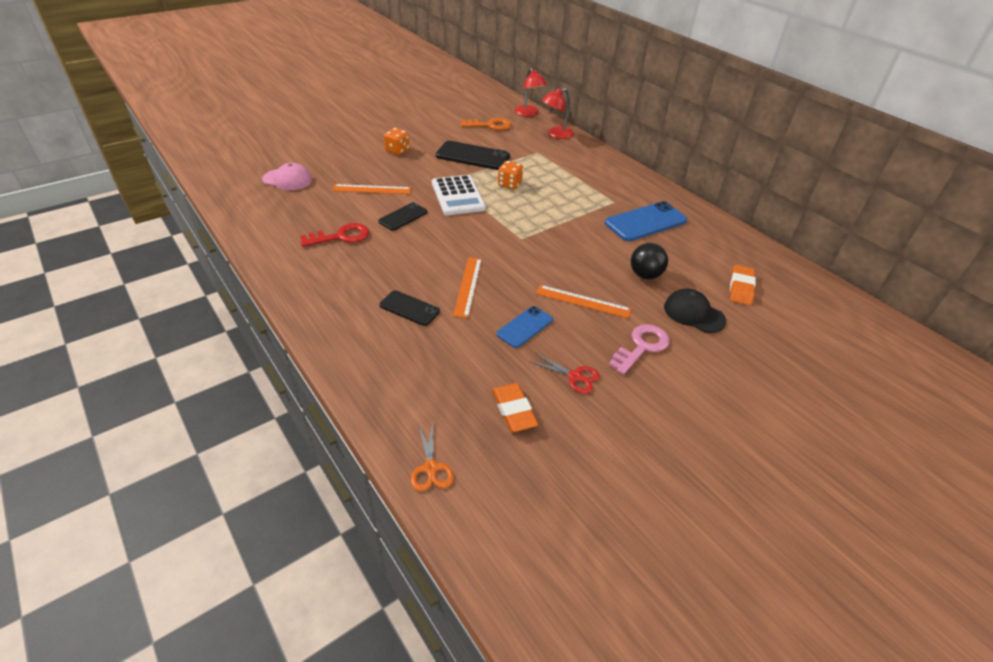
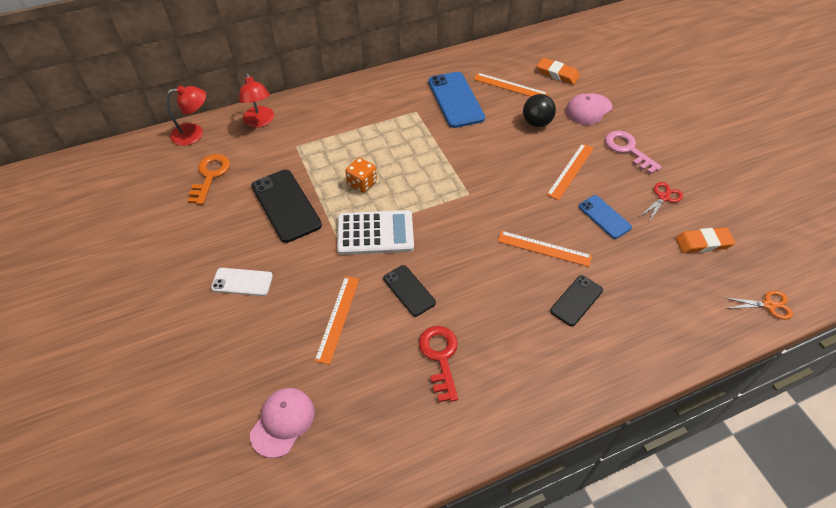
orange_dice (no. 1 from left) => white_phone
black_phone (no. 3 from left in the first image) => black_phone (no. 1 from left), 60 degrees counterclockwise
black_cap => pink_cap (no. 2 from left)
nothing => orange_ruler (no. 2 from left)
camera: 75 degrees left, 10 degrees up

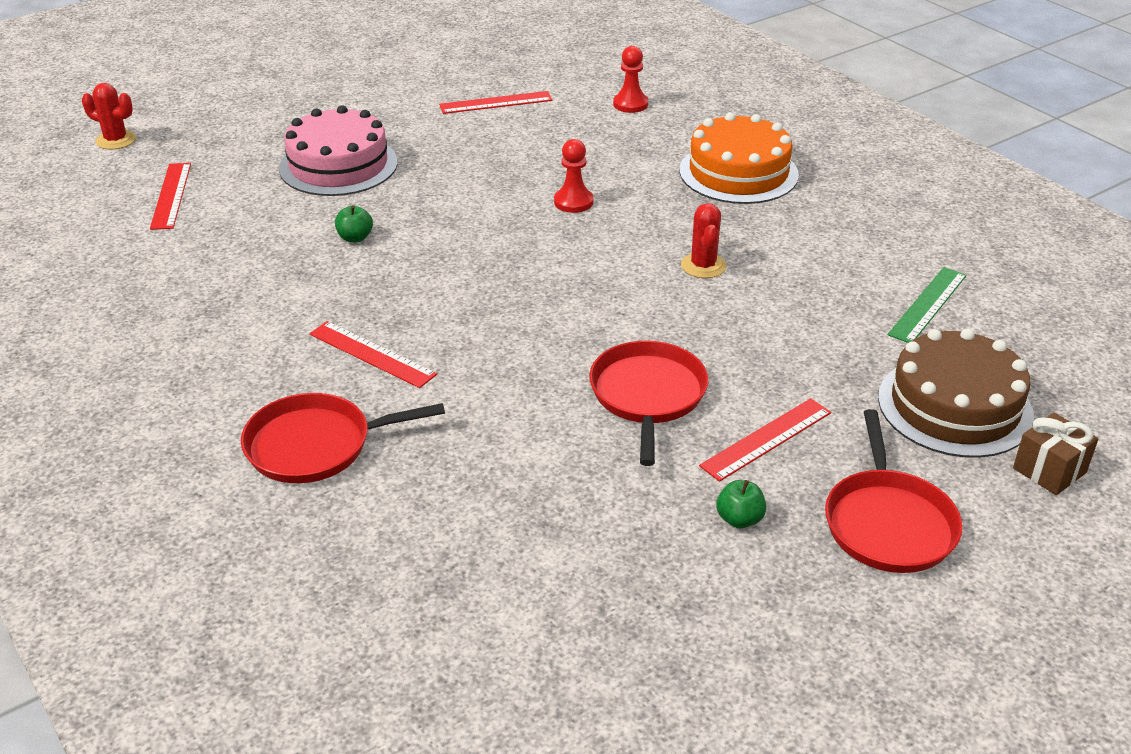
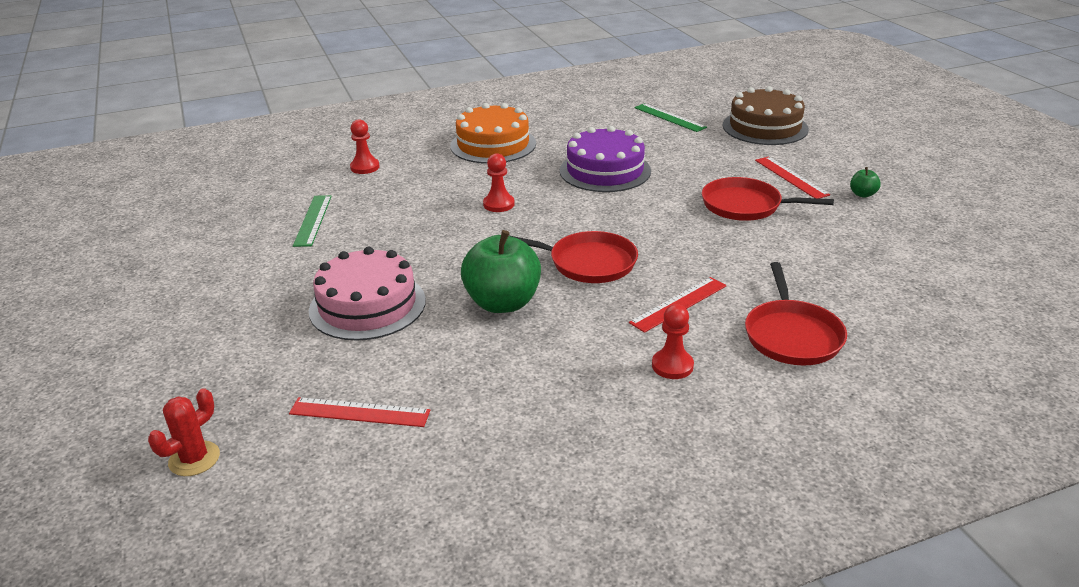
red_ruler (no. 3 from left) => green_ruler (no. 1 from left)
red_cactus (no. 2 from left) => purple_cake
green_apple (no. 1 from left), x2.32
red_pan (no. 3 from left in the first image) => red_pan (no. 1 from left), shifted
brown_gift => nothing
nothing => red_pawn (no. 3 from left)
camera: 75 degrees left, 5 degrees down

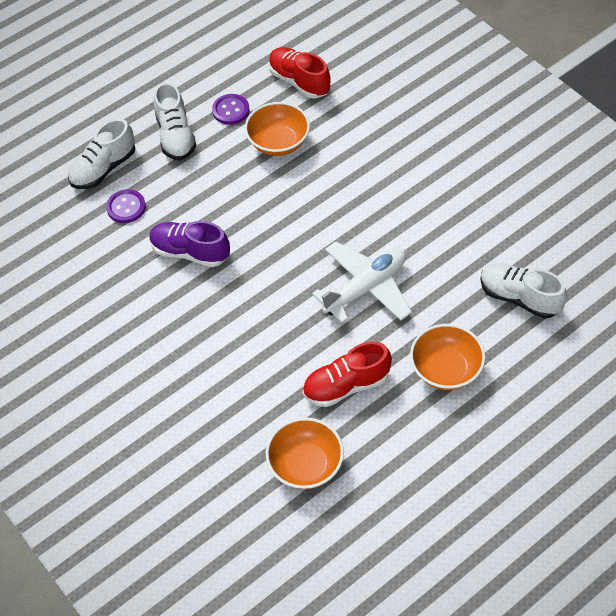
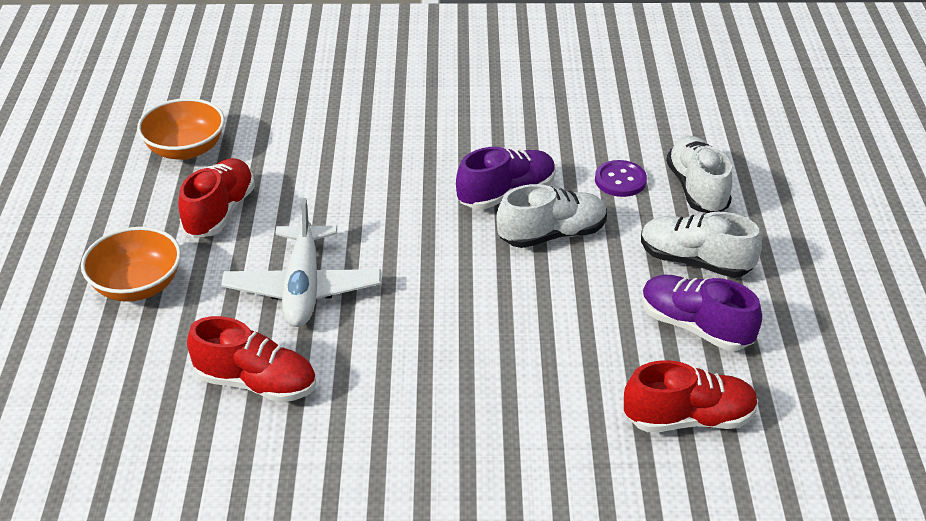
purple_button (no. 2 from left) => purple_shoe (no. 2 from left)
orange_bowl (no. 1 from left) => nothing
white_shoe (no. 3 from left in the first image) => white_shoe (no. 1 from left), shifted
nothing => red_shoe (no. 2 from left)
camera: 125 degrees right, 15 degrees down

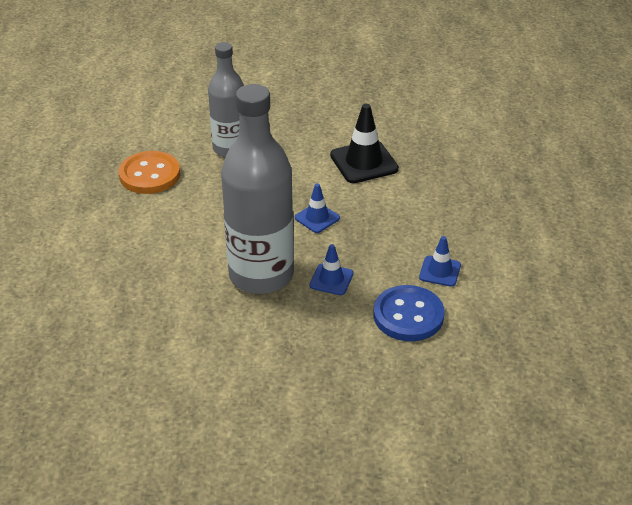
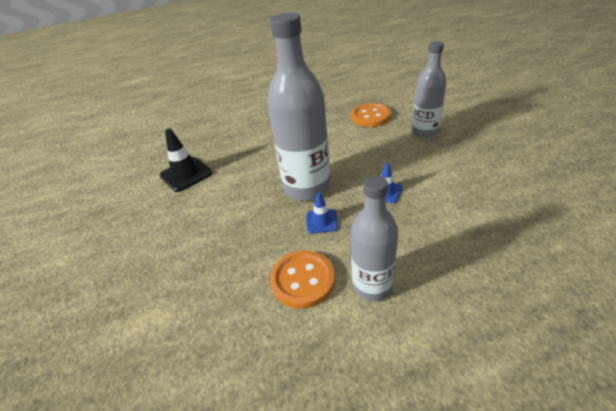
black_traffic_cone, shifted
blue_traffic_cone (no. 3 from left) => grey_bottle (no. 2 from left)
blue_button => orange_button (no. 1 from left)
camera: 75 degrees right, 0 degrees up

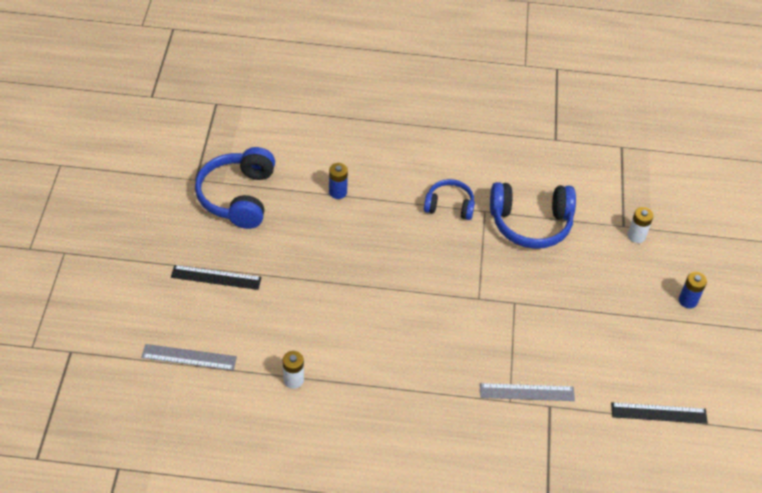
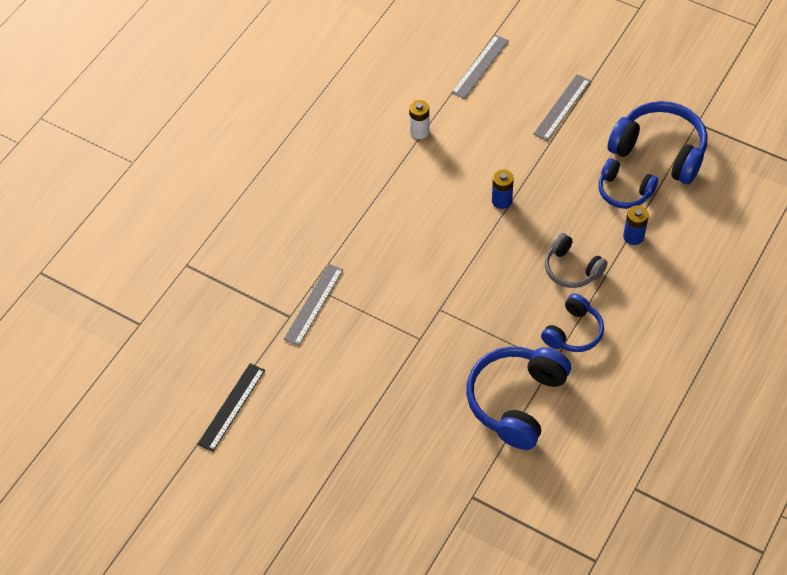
white_battery (no. 2 from left) => nothing
black_ruler (no. 1 from left) => grey_ruler (no. 3 from left)
blue_battery (no. 2 from left in the first image) => blue_battery (no. 1 from left), shifted
nothing => blue_headphones (no. 3 from left)
nothing => grey_headphones
camera: 120 degrees right, 5 degrees up

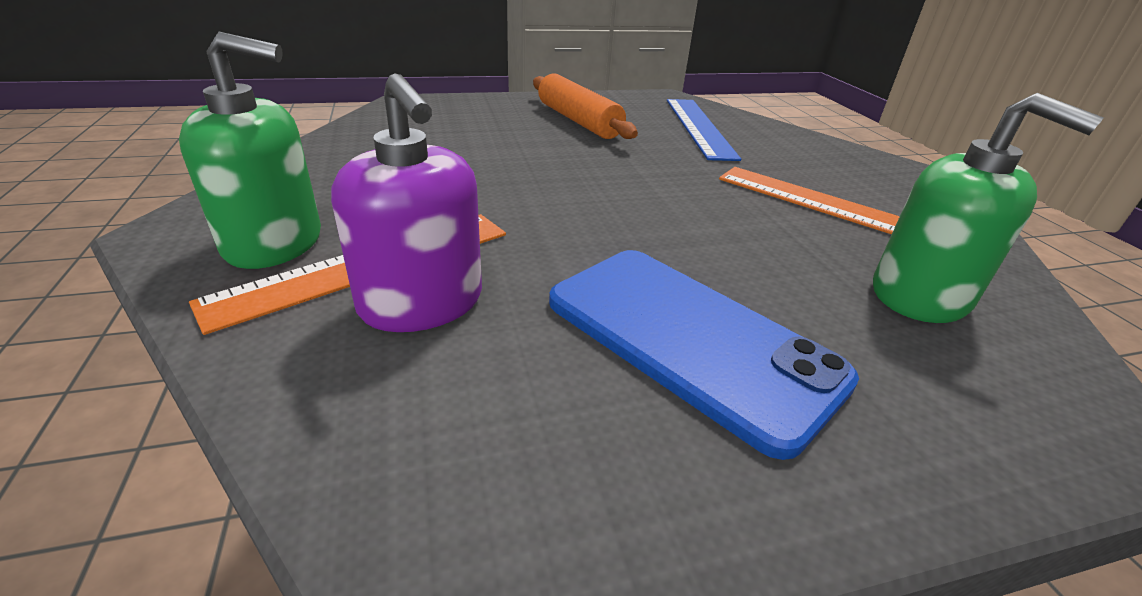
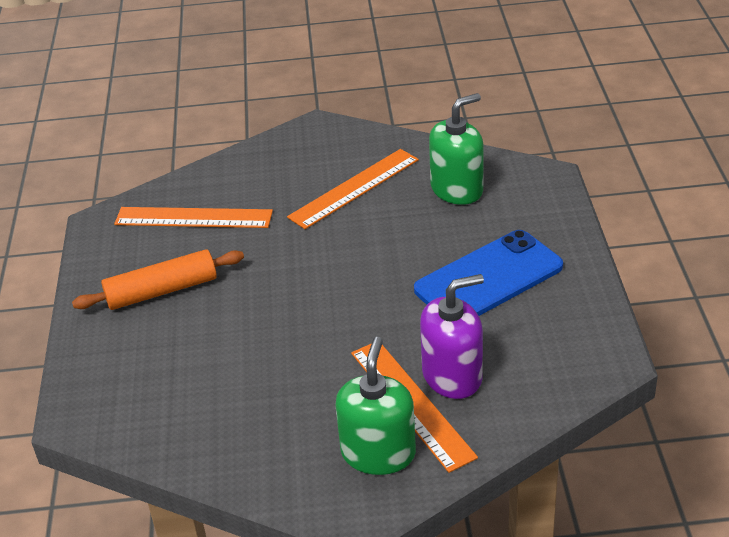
blue_ruler => orange_ruler (no. 1 from left)
camera: 75 degrees left, 5 degrees up

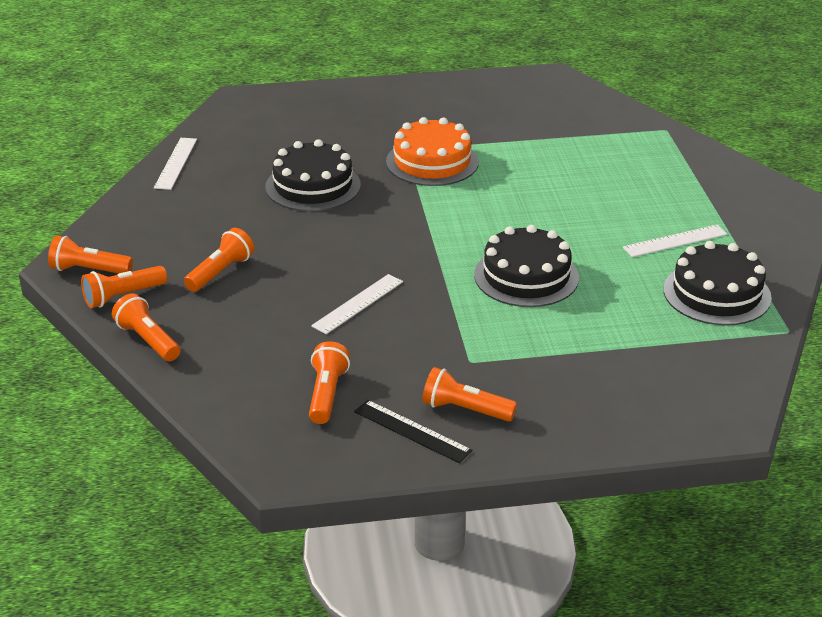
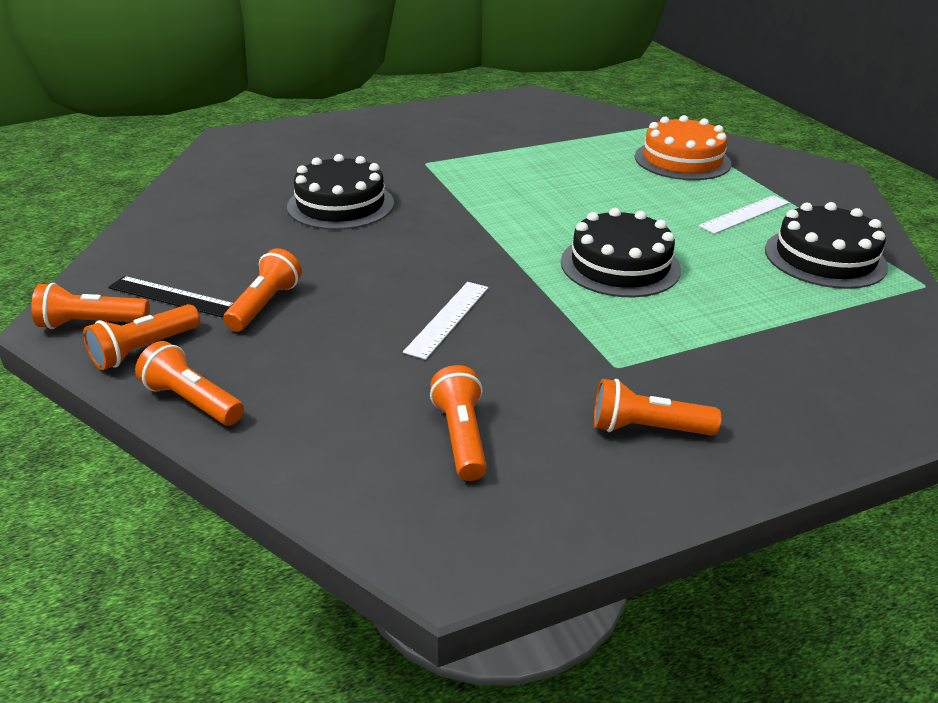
orange_cake, shifted
white_ruler (no. 1 from left) => nothing
black_ruler, shifted
camera: 15 degrees left, 0 degrees up

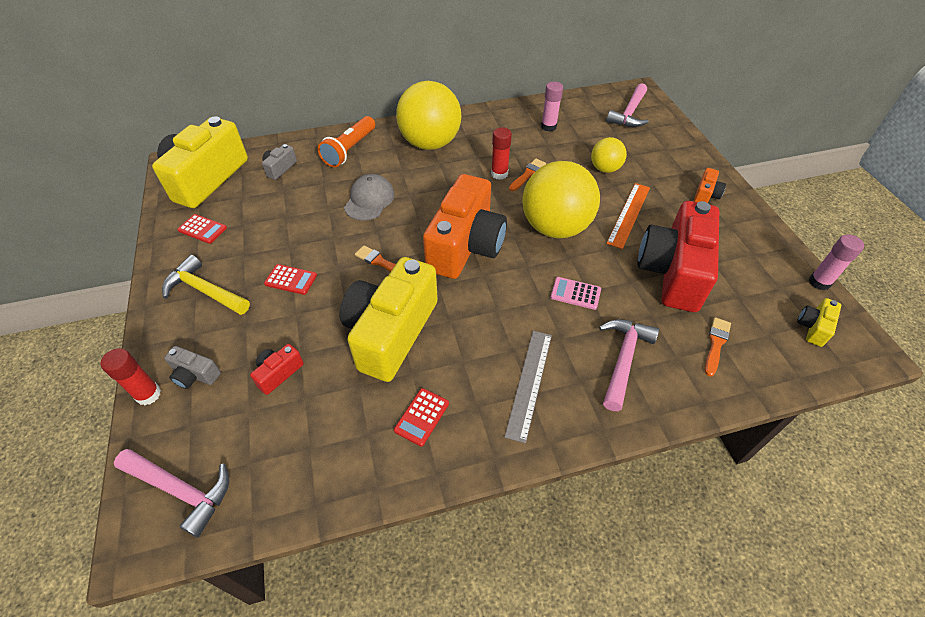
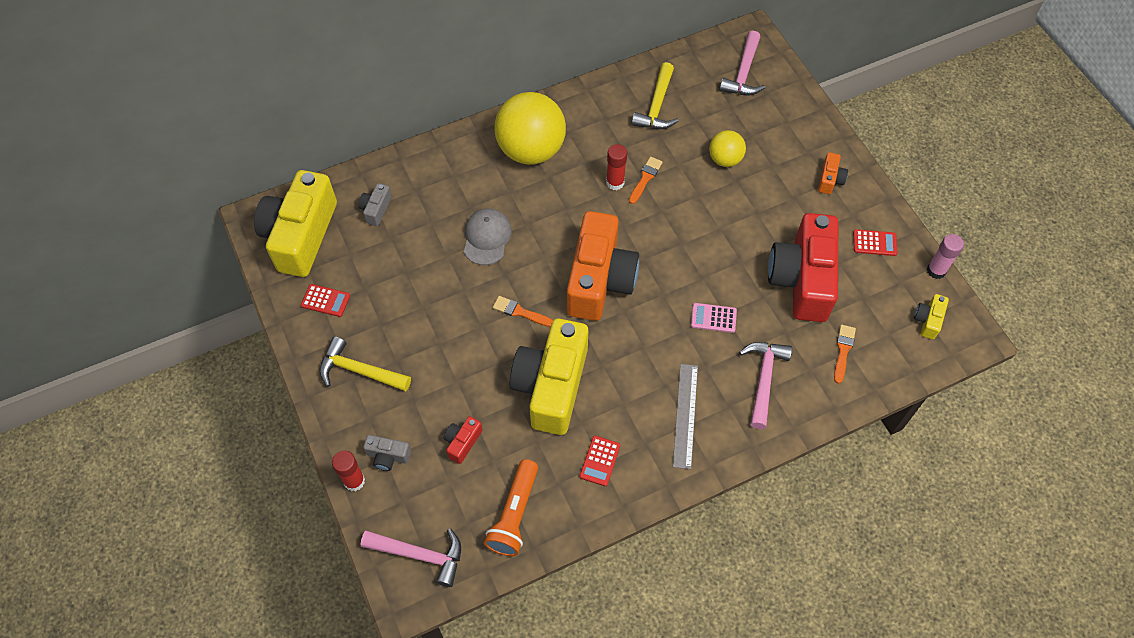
pink_glue_stick (no. 1 from left) => yellow_hammer (no. 2 from left)
orange_flashlight, shifted
yellow_ball (no. 2 from left) => nothing
orange_ruler => nothing
red_calculator (no. 2 from left in the first image) => red_calculator (no. 3 from left), shifted
camera: 10 degrees left, 10 degrees up

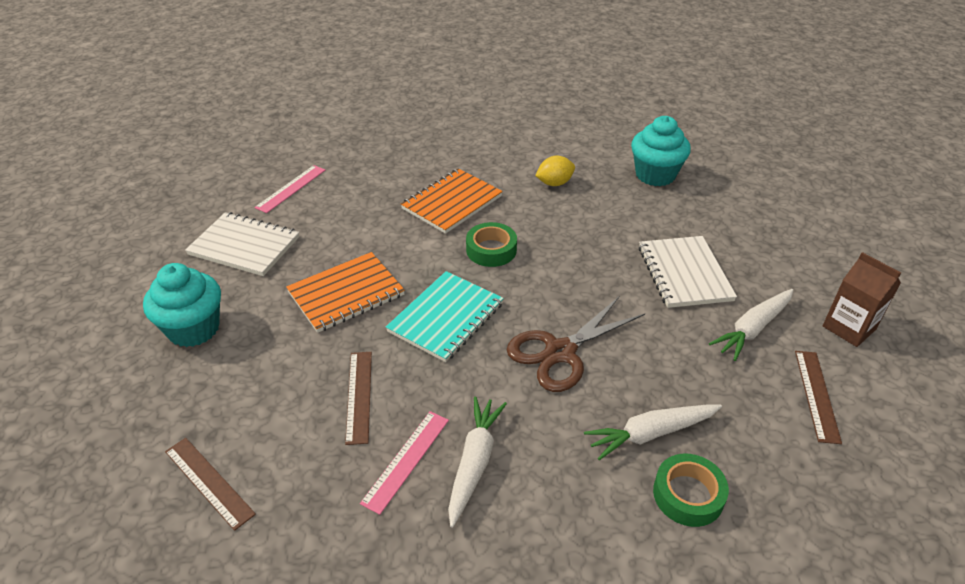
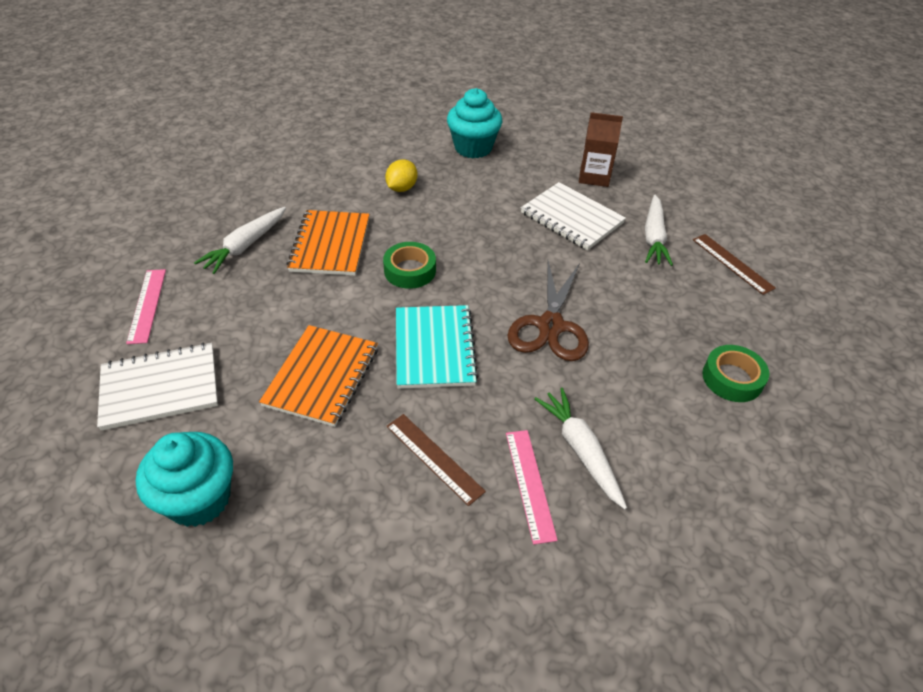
brown_carton, shifted
white_carrot (no. 2 from left in the first image) => white_carrot (no. 1 from left), shifted
brown_ruler (no. 1 from left) => nothing
camera: 40 degrees left, 5 degrees up

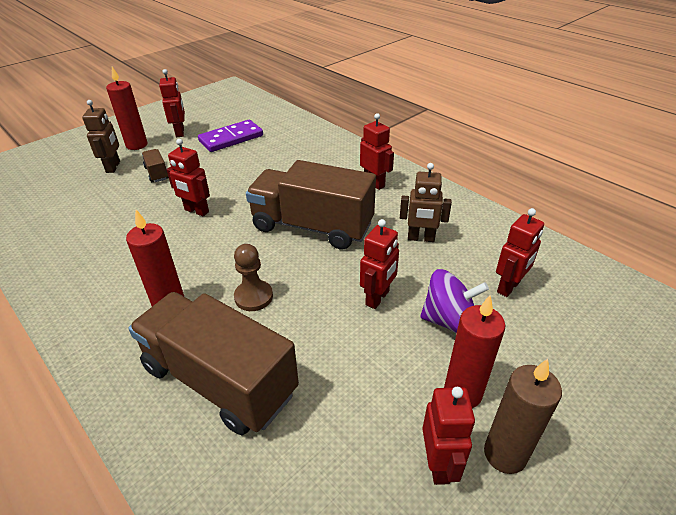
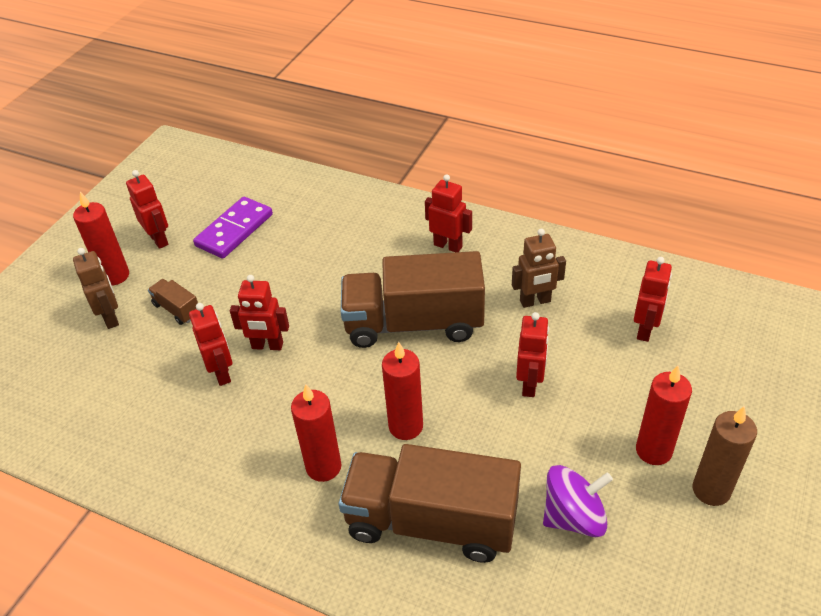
brown_pawn => red_candle (no. 3 from left)
purple_spinning_top, shifted
red_robot (no. 5 from left in the first image) => red_robot (no. 2 from left), shifted
camera: 20 degrees left, 5 degrees up

